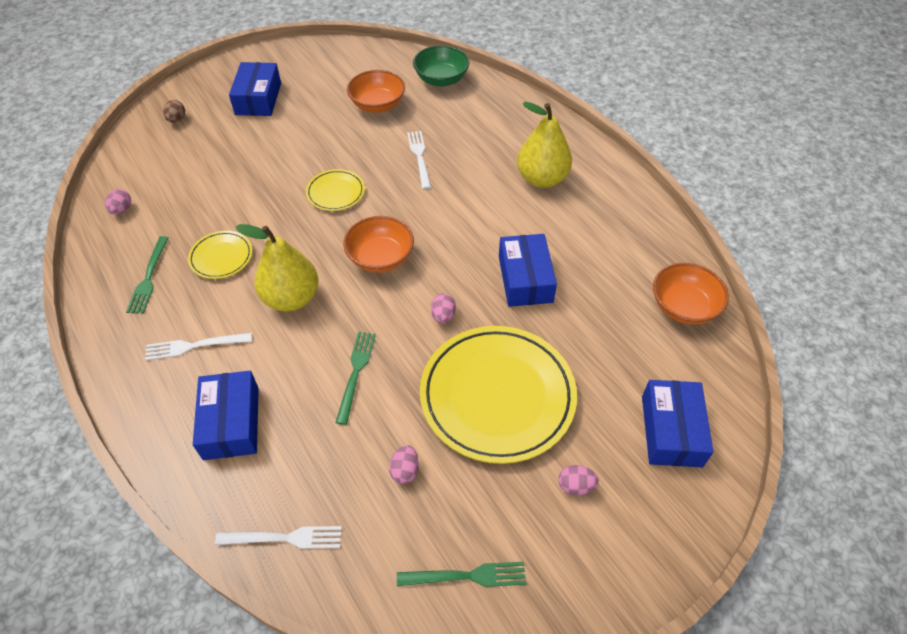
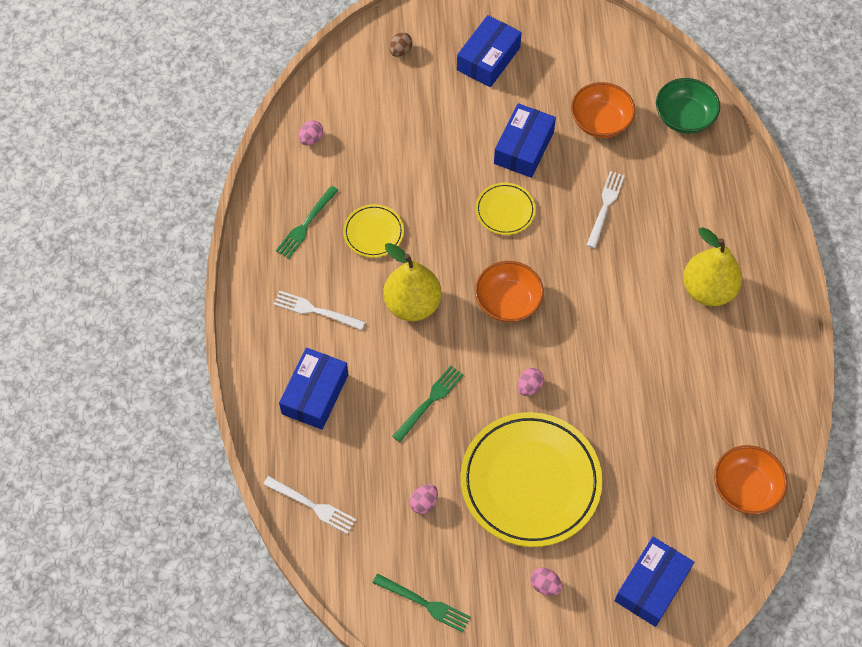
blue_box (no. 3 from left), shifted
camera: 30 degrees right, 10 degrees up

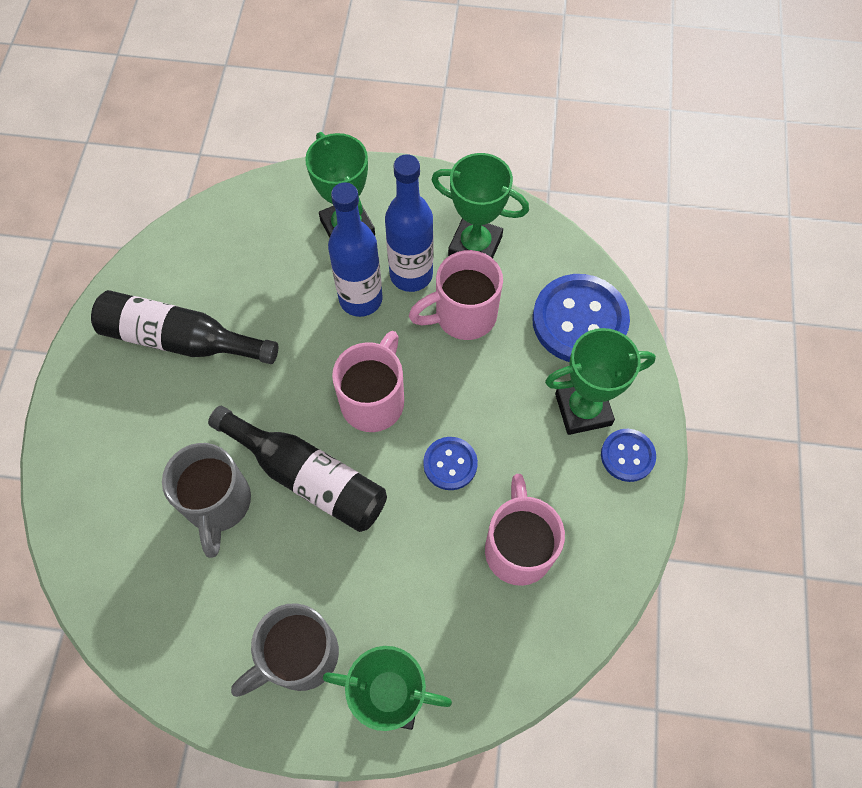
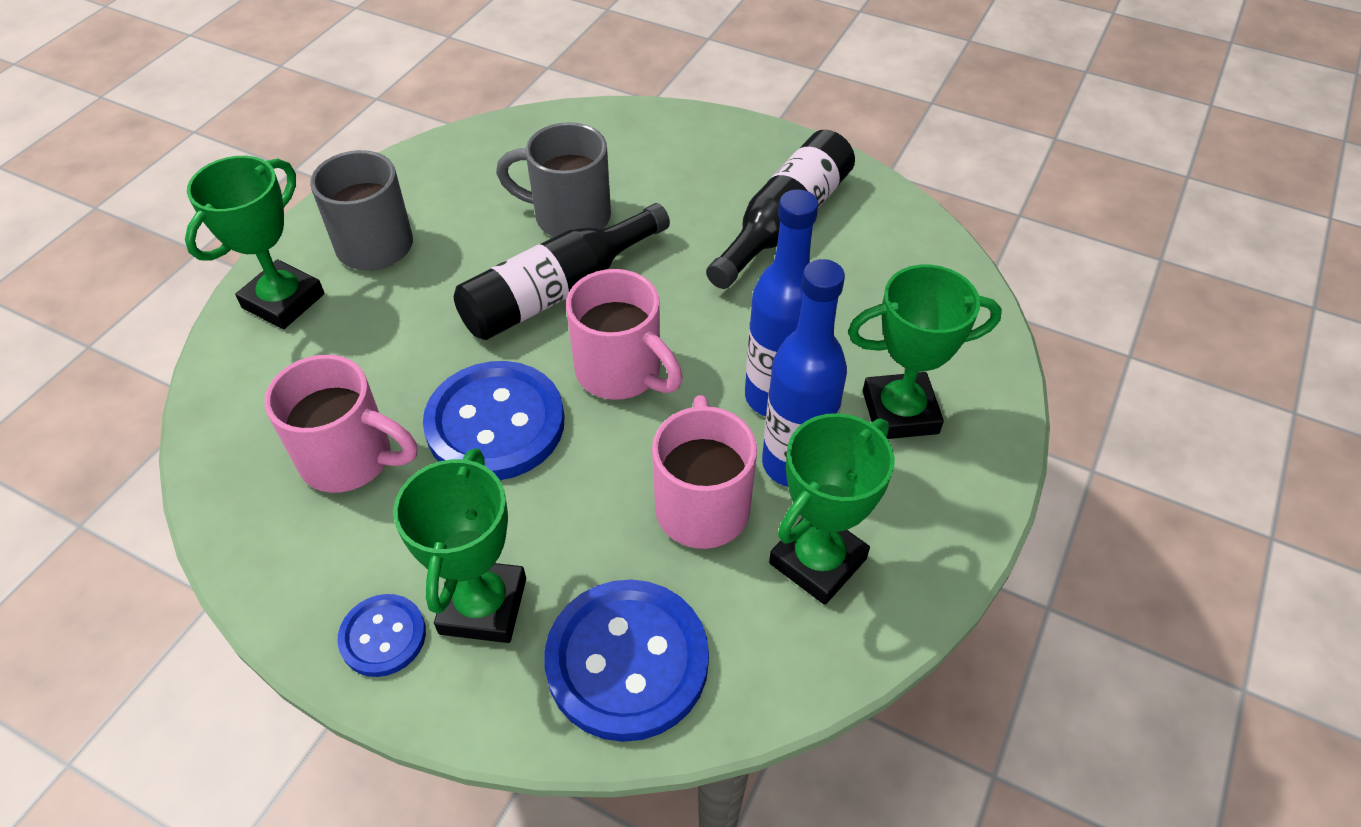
blue_button (no. 1 from left in the first image) => blue_button (no. 2 from left), x1.89
camera: 110 degrees right, 15 degrees down

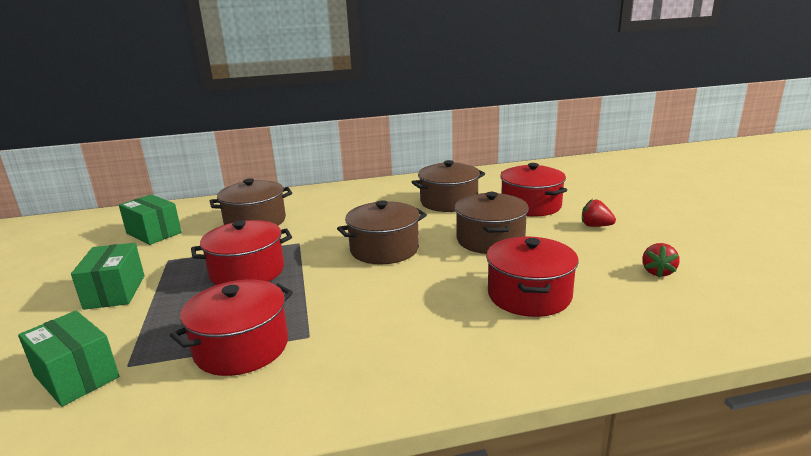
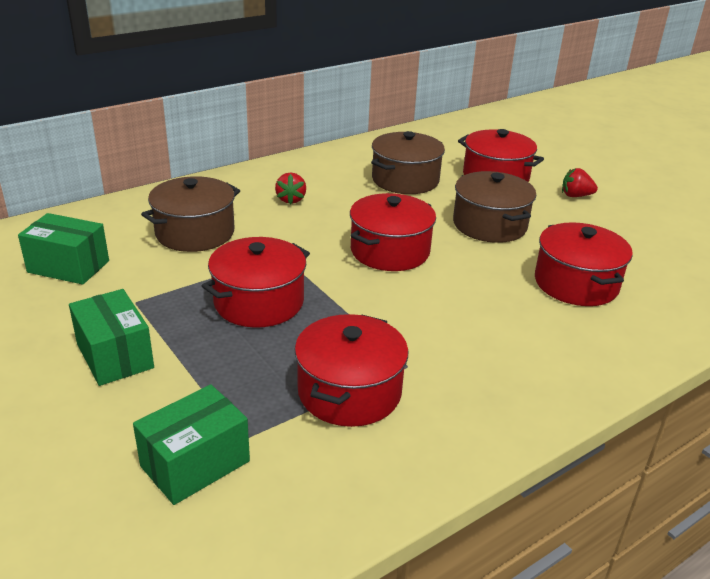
brown_pot (no. 2 from left) => red_pot (no. 3 from left)
red_strawberry (no. 2 from left in the first image) => red_strawberry (no. 1 from left), shifted
green_box (no. 1 from left in the first image) => green_box (no. 3 from left), 60 degrees counterclockwise
camera: 25 degrees left, 10 degrees up

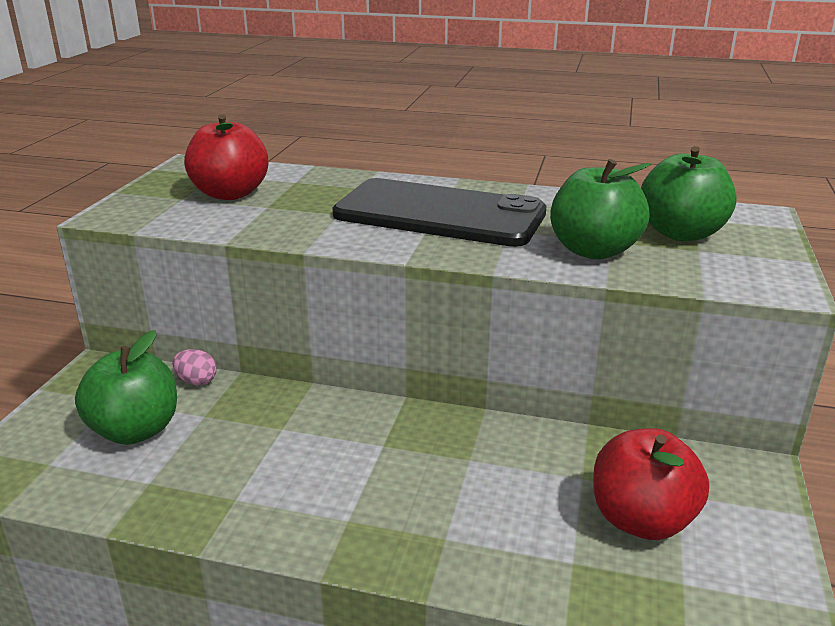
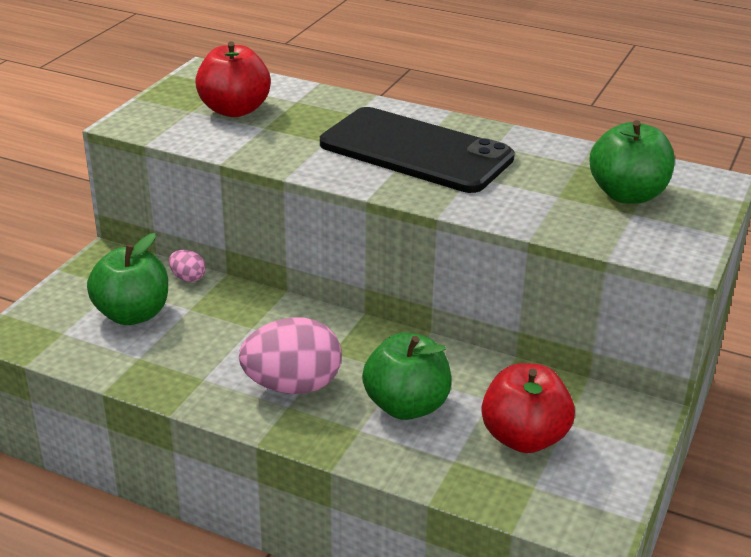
green_apple (no. 2 from left), shifted
nothing => pink_egg (no. 2 from left)
camera: 10 degrees right, 5 degrees up

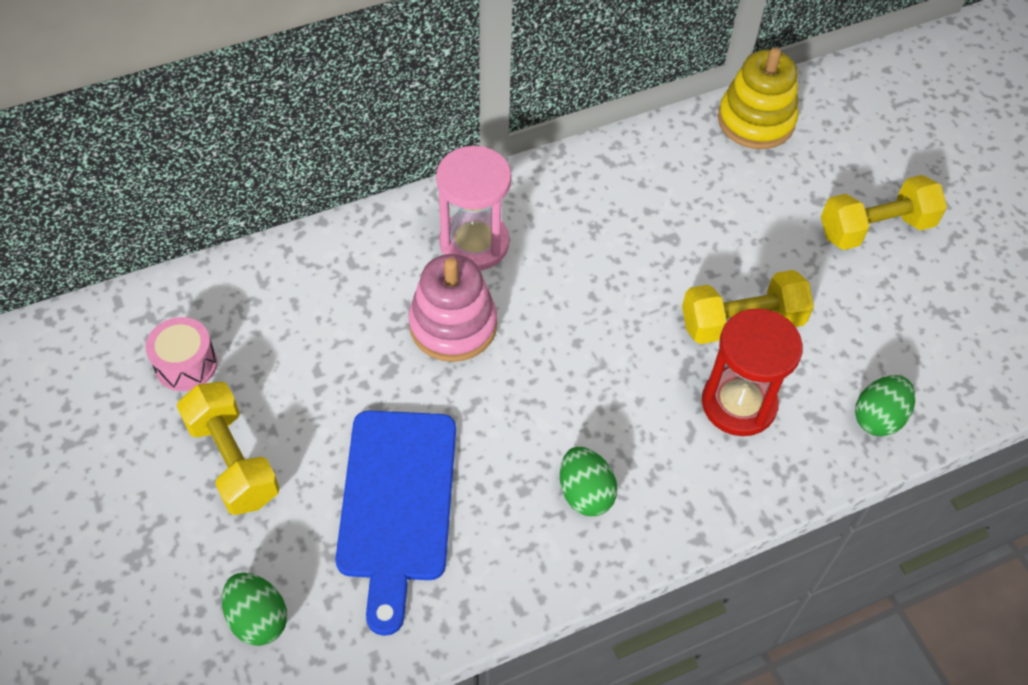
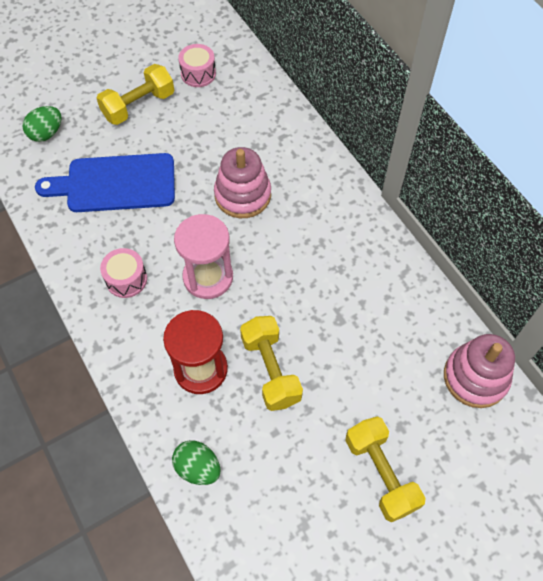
yellow_stacking_toy => pink_stacking_toy (no. 2 from left)
pink_hourglass, shifted
green_egg (no. 2 from left) => pink_drum (no. 1 from left)
camera: 85 degrees right, 5 degrees up

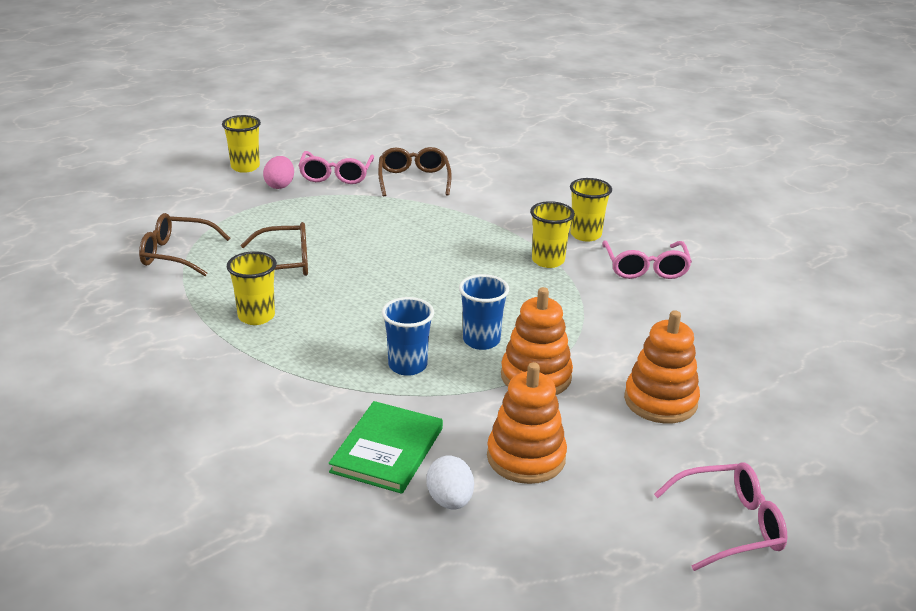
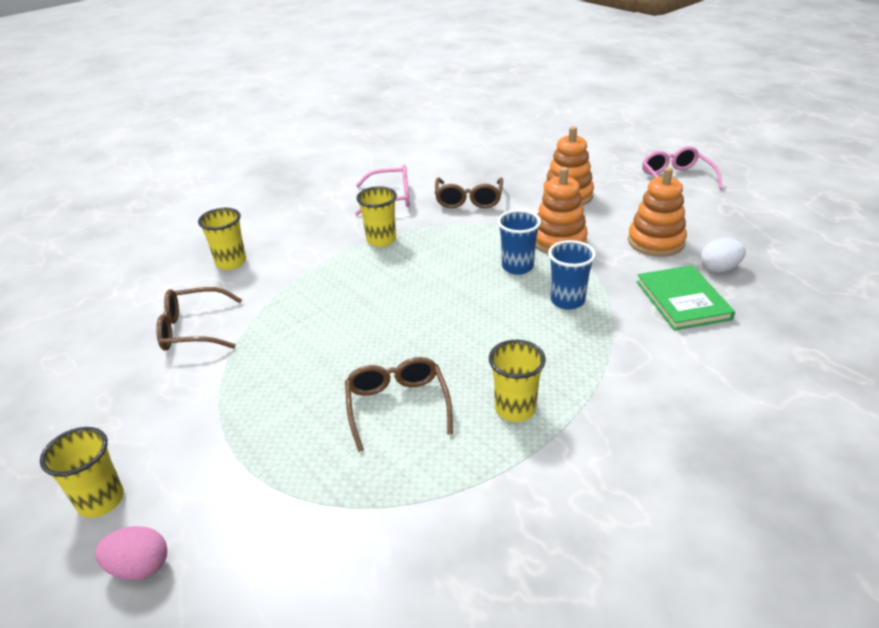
pink_glasses (no. 1 from left) => nothing
pink_egg, shifted
yellow_cup (no. 4 from left in the first image) => yellow_cup (no. 2 from left), shifted
brown_glasses (no. 1 from left in the first image) => brown_glasses (no. 3 from left), shifted
green_book, 60 degrees clockwise
camera: 90 degrees left, 5 degrees up

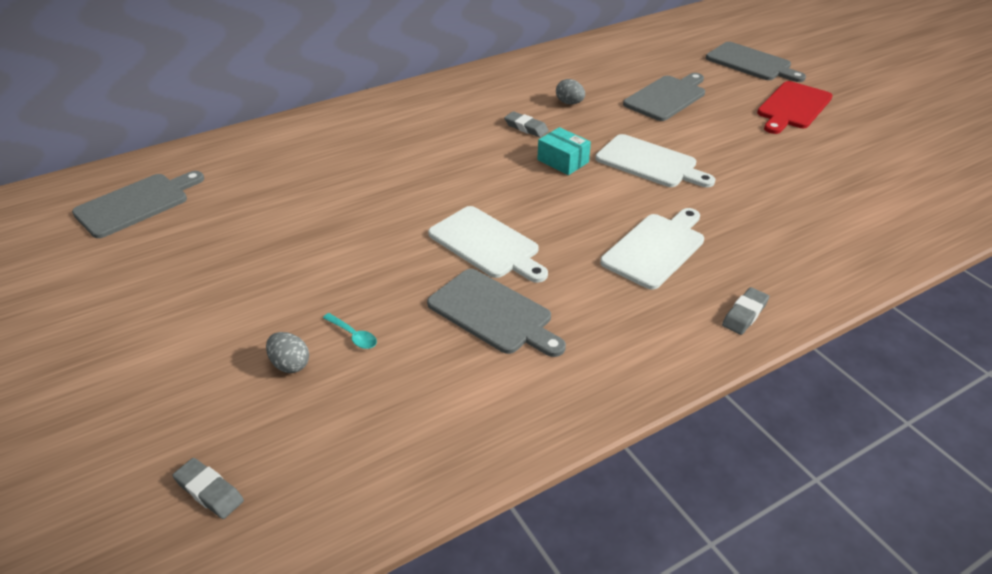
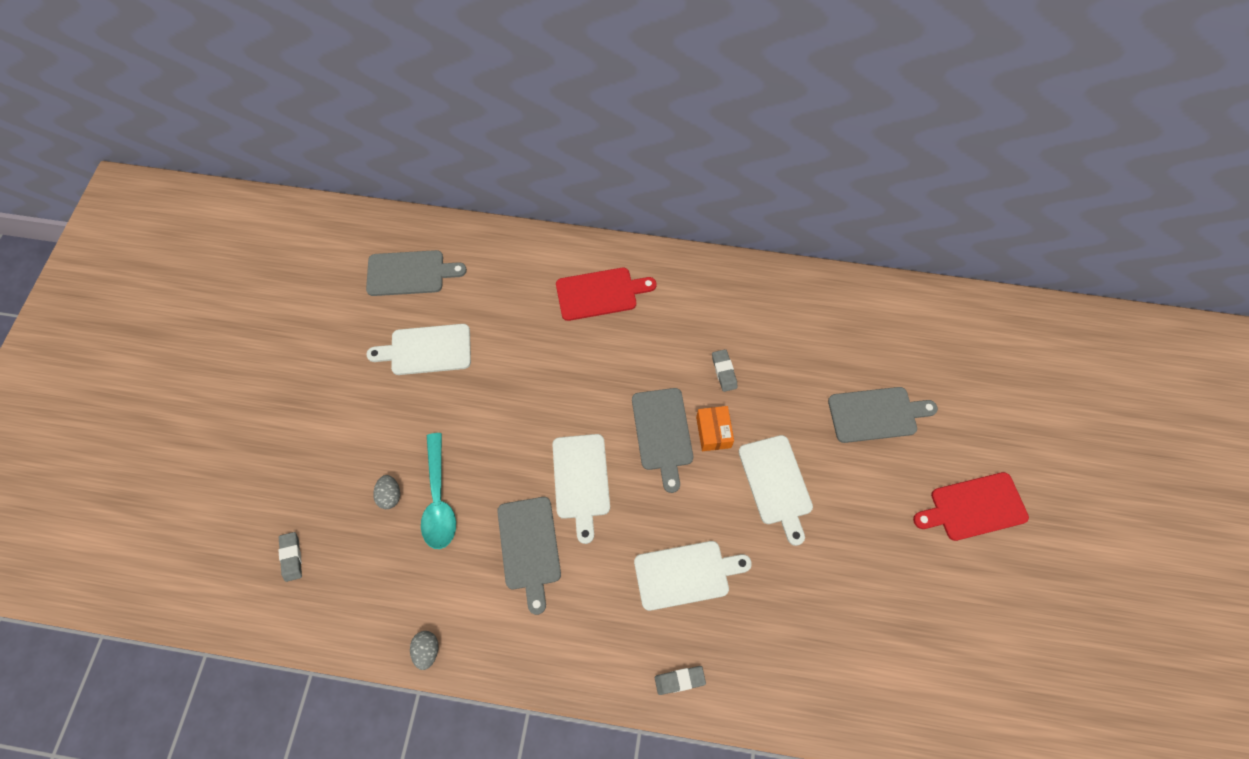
grey_cutting_board (no. 4 from left in the first image) => grey_cutting_board (no. 3 from left), shifted
grey_egg (no. 2 from left), shifted
turquoise_box => orange_box
turquoise_spoon, x2.28
nothing => red_cutting_board (no. 1 from left)
nothing => white_cutting_board (no. 1 from left)
camera: 40 degrees right, 25 degrees up

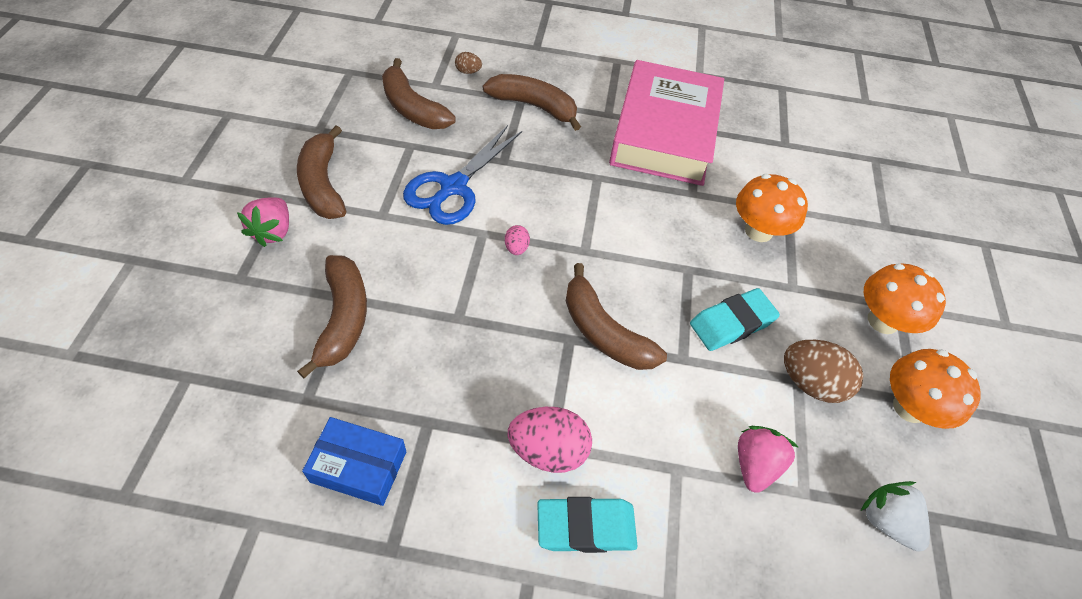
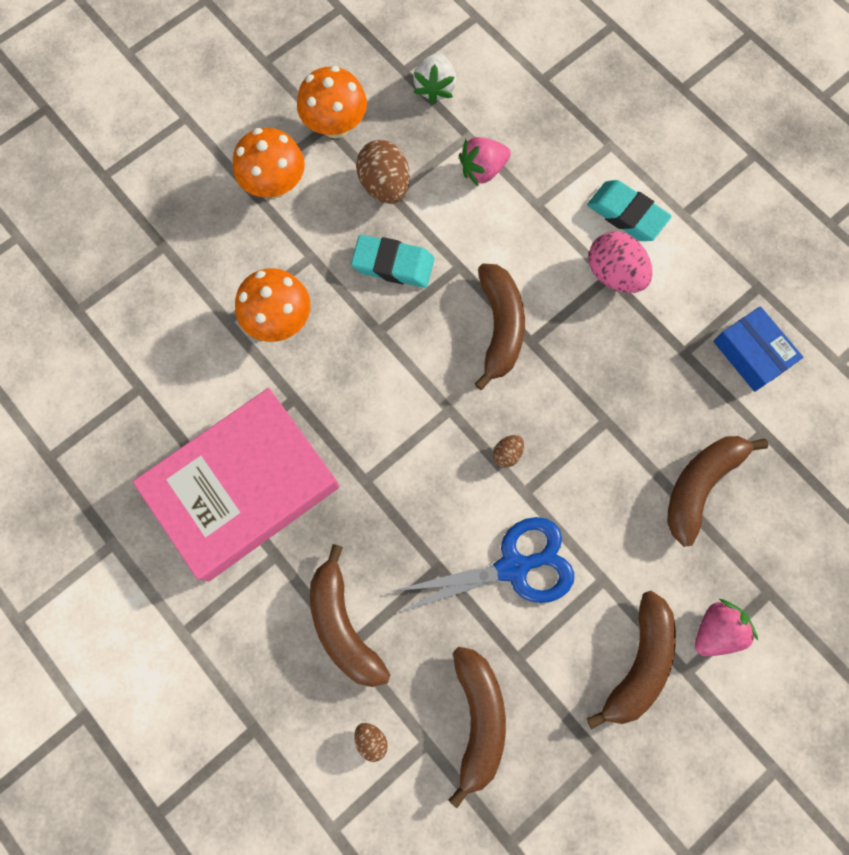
pink_egg (no. 1 from left) => brown_egg (no. 3 from left)
camera: 135 degrees left, 20 degrees up

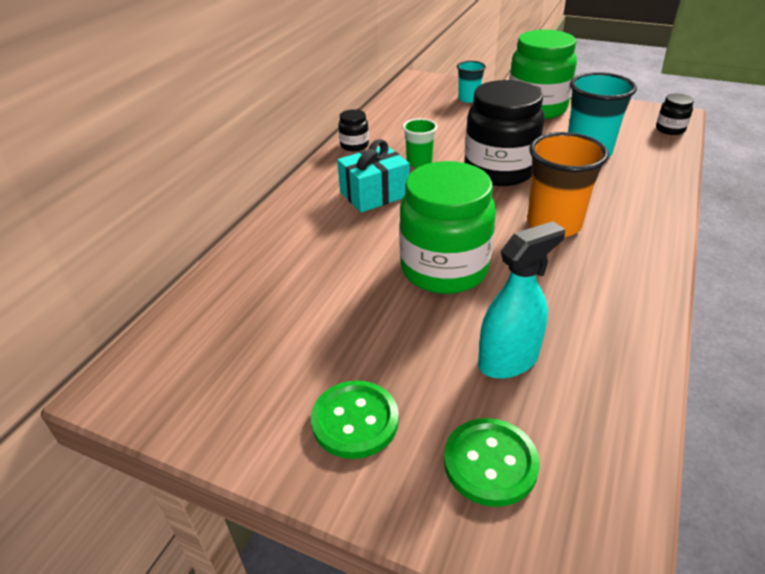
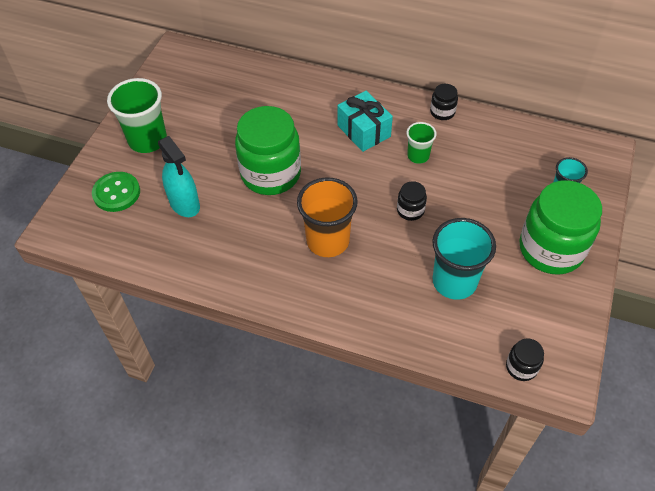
black_jar (no. 2 from left in the first image) => black_jar (no. 1 from left), x0.44
green_button (no. 1 from left) => green_cup (no. 1 from left)
camera: 85 degrees right, 15 degrees up

